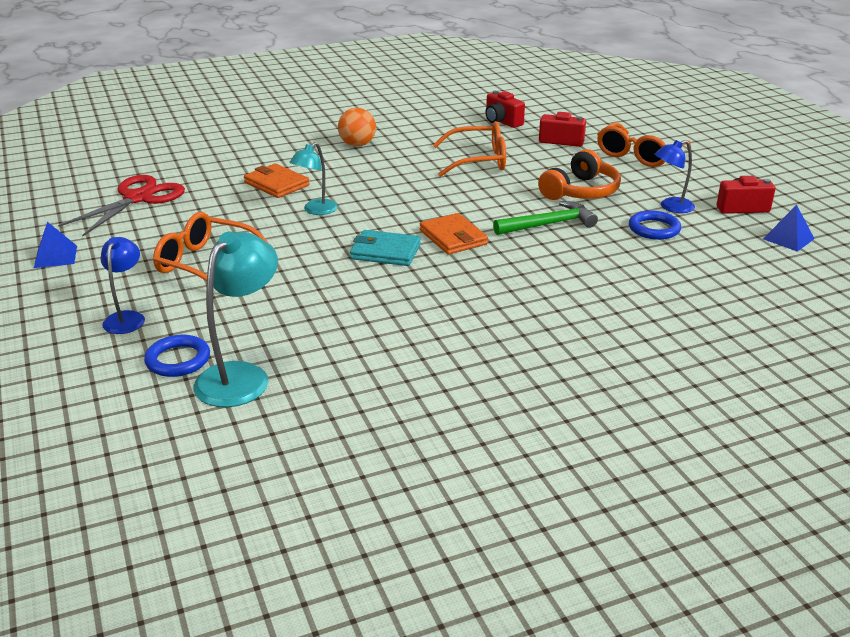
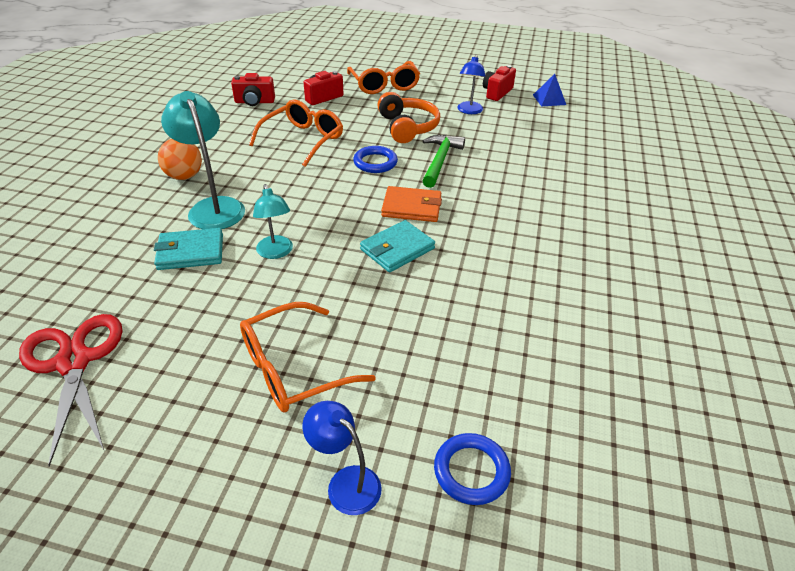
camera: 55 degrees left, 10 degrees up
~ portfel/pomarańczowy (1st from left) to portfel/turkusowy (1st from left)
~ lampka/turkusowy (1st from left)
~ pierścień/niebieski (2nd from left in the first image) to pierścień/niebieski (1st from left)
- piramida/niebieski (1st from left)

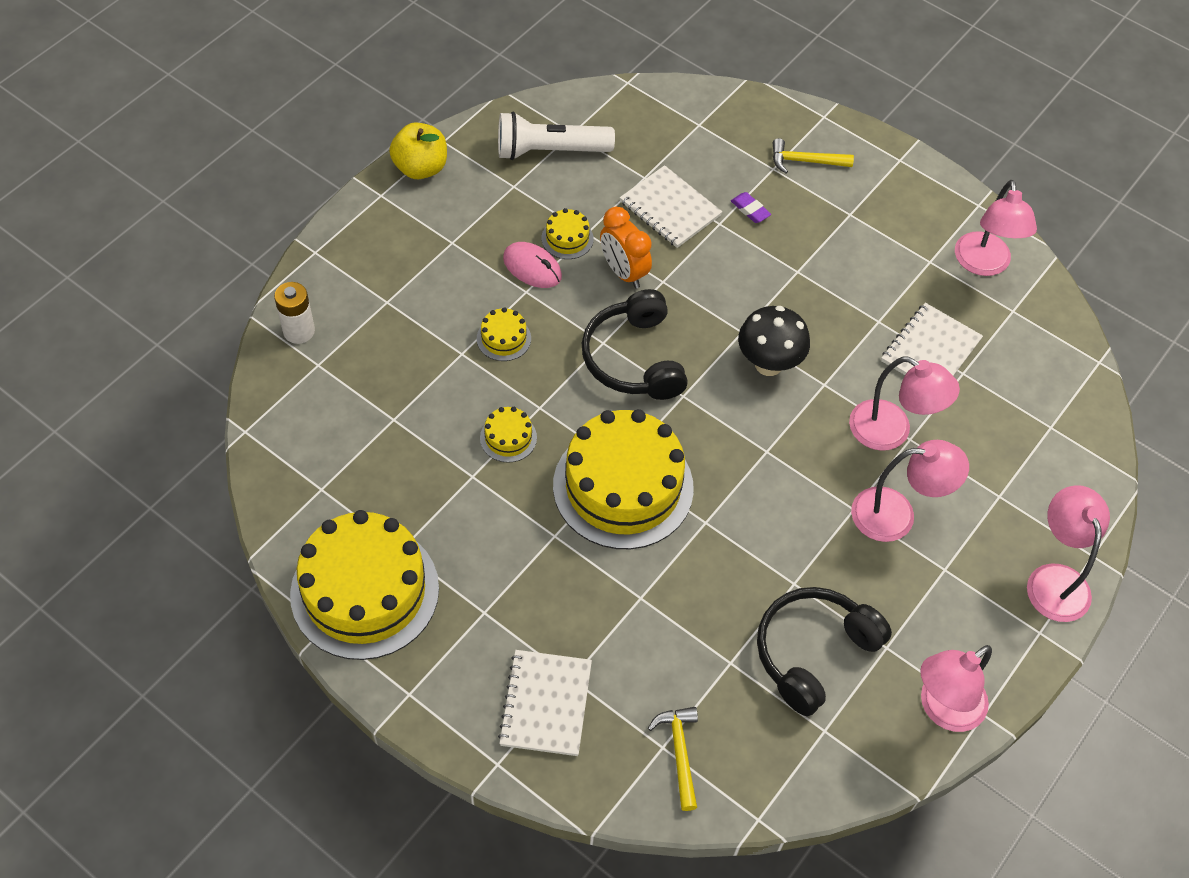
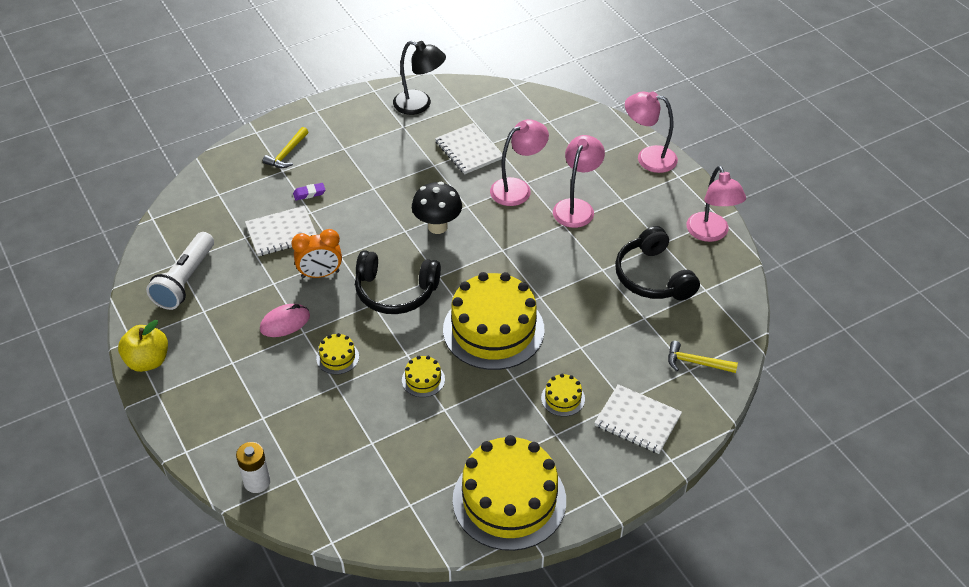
camera: 65 degrees left, 10 degrees down
~ lampka/różowy (4th from left) to lampka/czarny
~ tort/żółty (4th from left in the first image) to tort/żółty (5th from left)

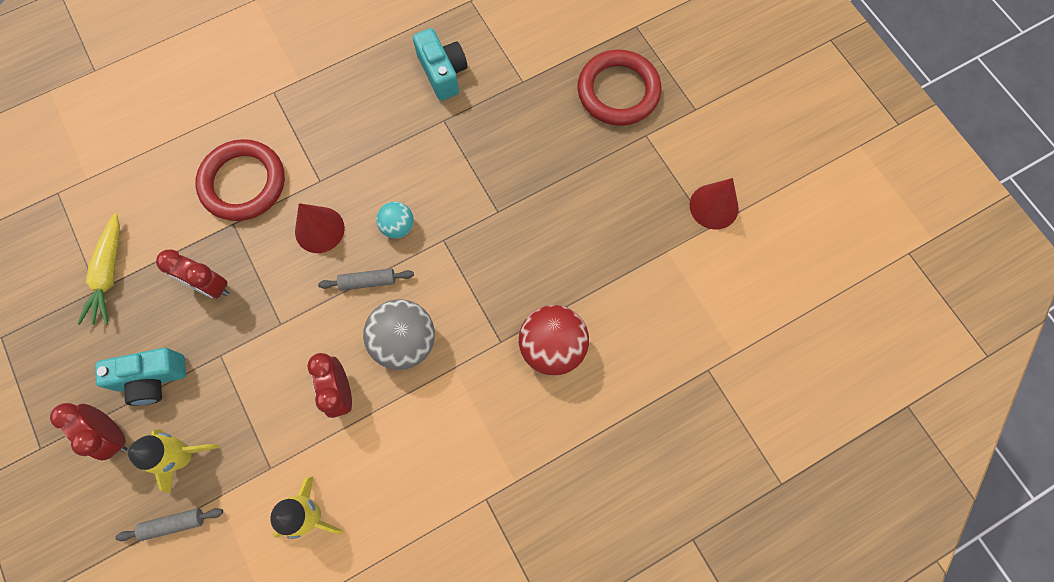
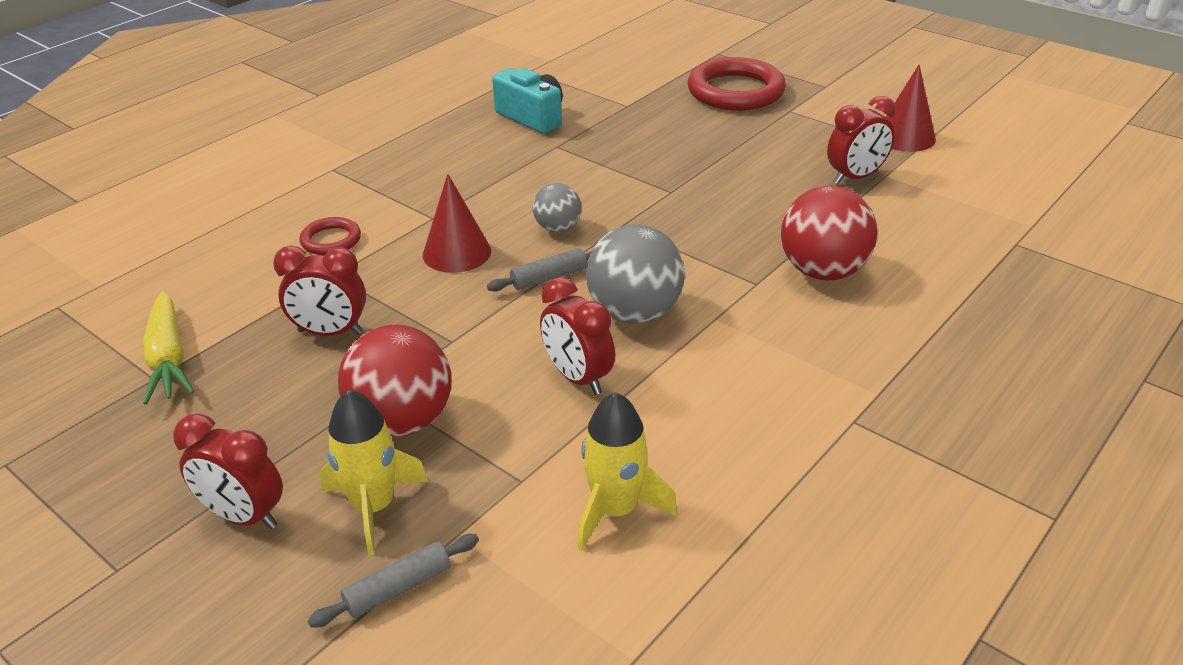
camera: 20 degrees left, 35 degrees down
~ pierścień/czerwony (1st from left) x0.50
+ piłka/czerwony (1st from left)
~ piłka/turkusowy to piłka/szary (1st from left)
+ budzik/czerwony (4th from left)
- aparat fotograficzny/turkusowy (1st from left)

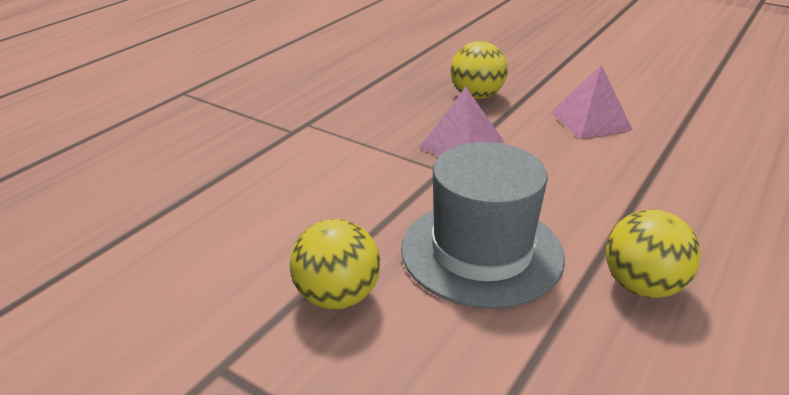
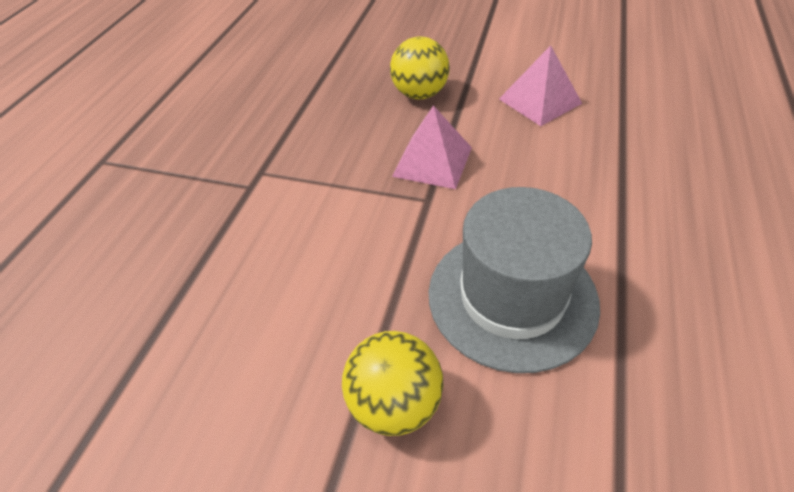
camera: 15 degrees left, 15 degrees up
- piłka/żółty (3rd from left)

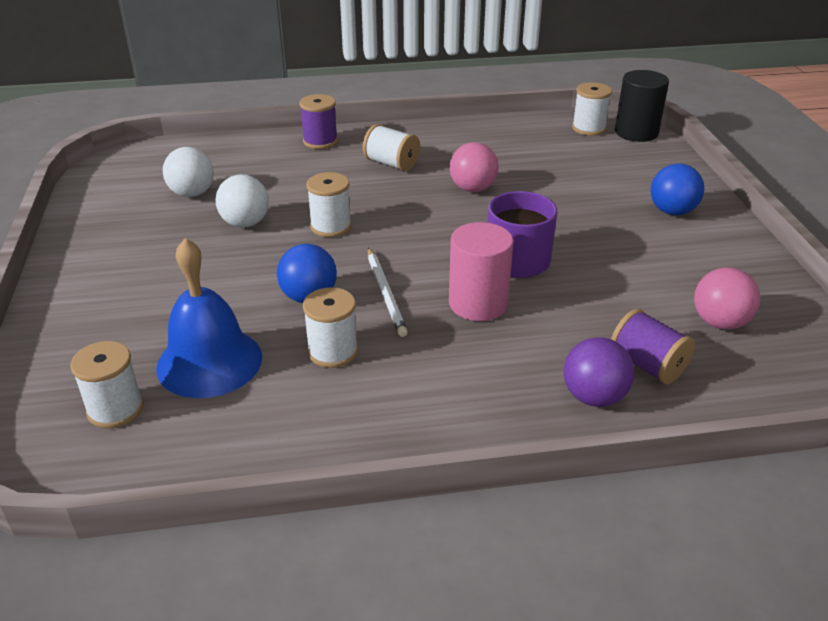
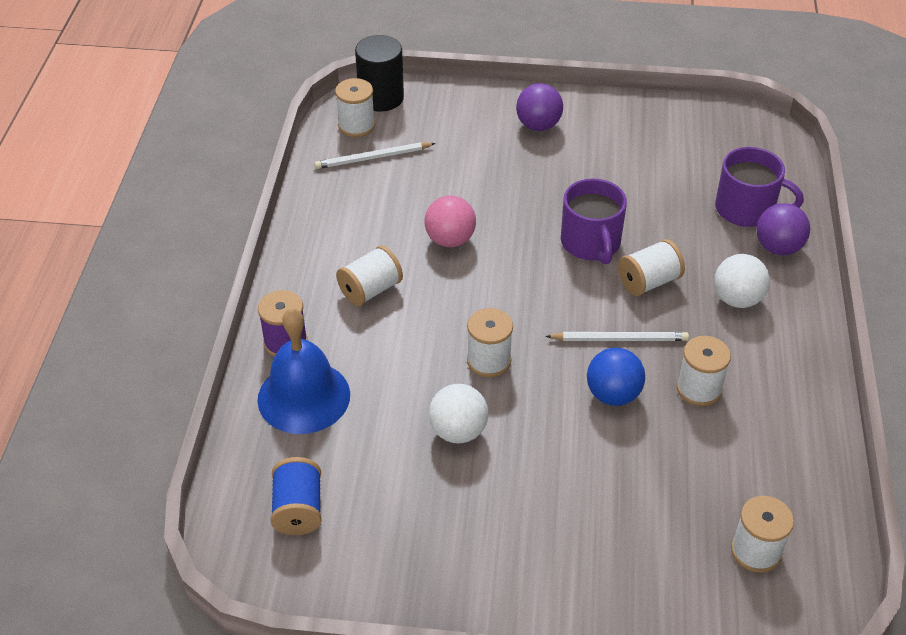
camera: 75 degrees left, 10 degrees up
~ dzwonek/niebieski
+ szpulka/niebieski
+ ołówek/biały (1st from left)
~ piłka/niebieski (2nd from left) to piłka/fioletowy (1st from left)
~ walec/różowy to szpulka/biały (4th from left)
~ piłka/biały (1st from left in the first image) to piłka/biały (2nd from left)
~ szpulka/fioletowy (2nd from left) to kubek/fioletowy (2nd from left)
- piłka/różowy (2nd from left)

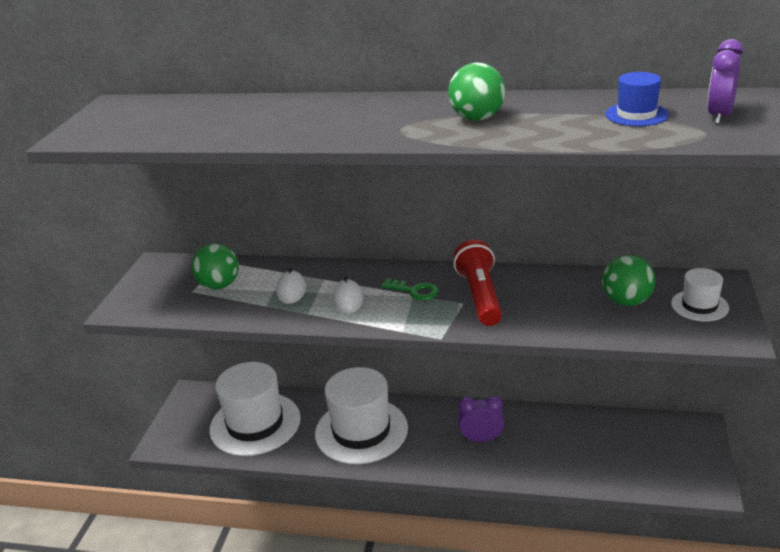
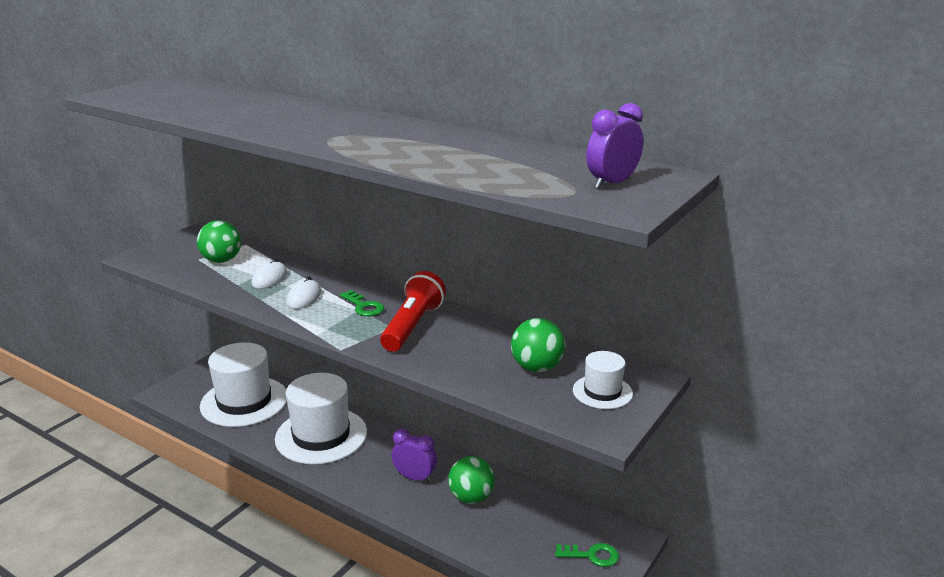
camera: 20 degrees right, 5 degrees down
~ piłka/zielony (2nd from left)
+ klucz/zielony (2nd from left)
- kapelusz/niebieski

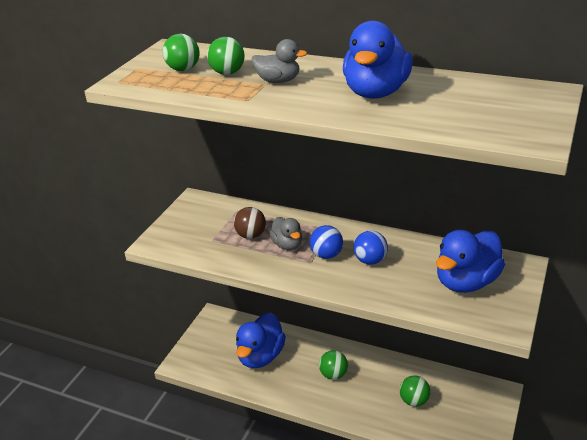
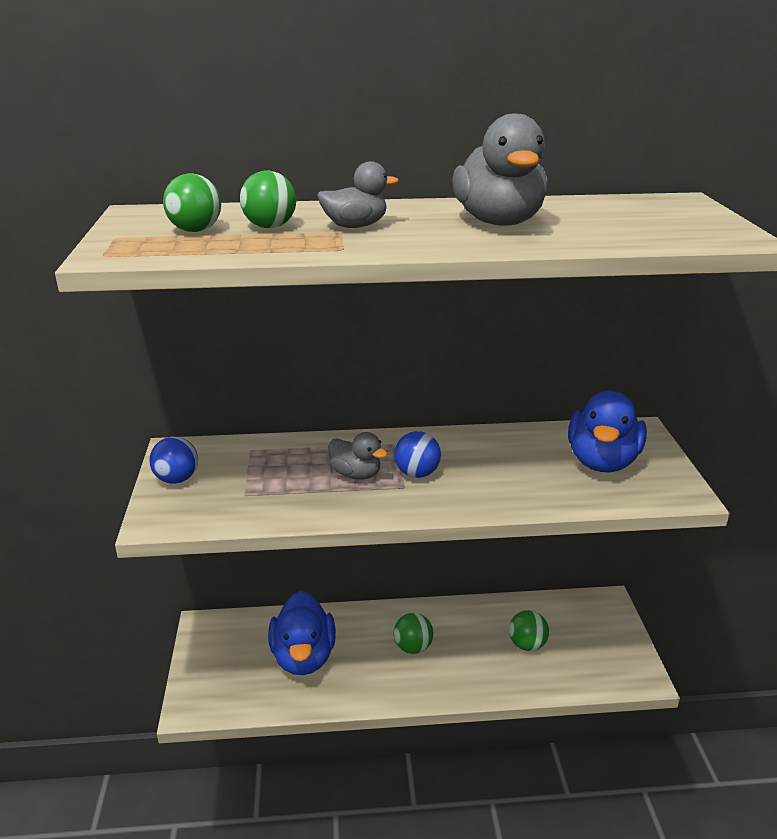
camera: 30 degrees left, 5 degrees down
~ piłka/niebieski (2nd from left in the first image) to piłka/niebieski (1st from left)
~ kaczka/niebieski (2nd from left) to kaczka/szary (3rd from left)
- piłka/brązowy

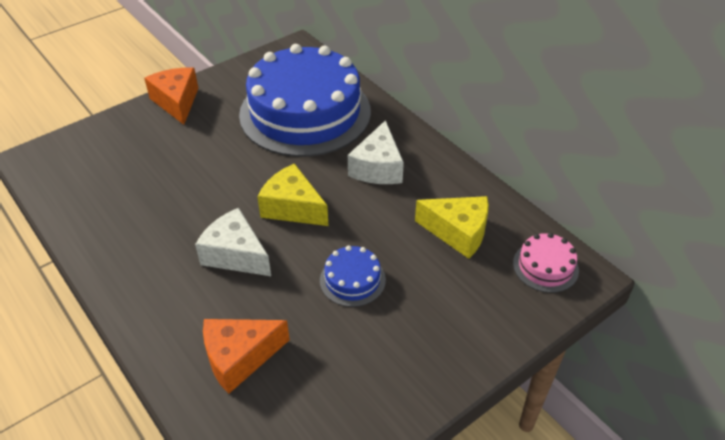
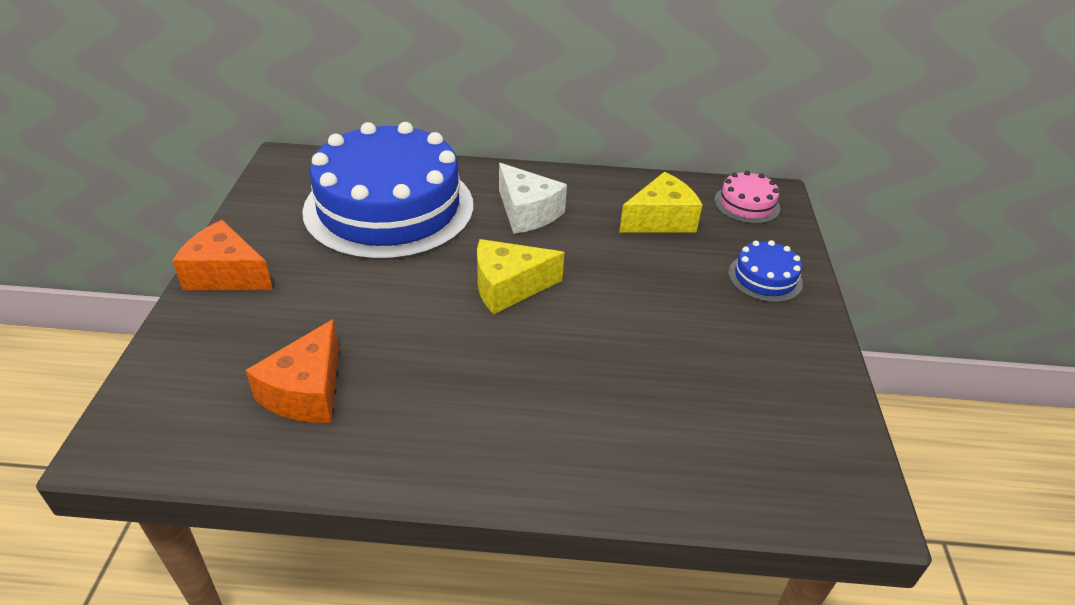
camera: 50 degrees left, 5 degrees down
~ ser/pomarańczowy (2nd from left)
~ tort/niebieski (2nd from left)
- ser/biały (1st from left)

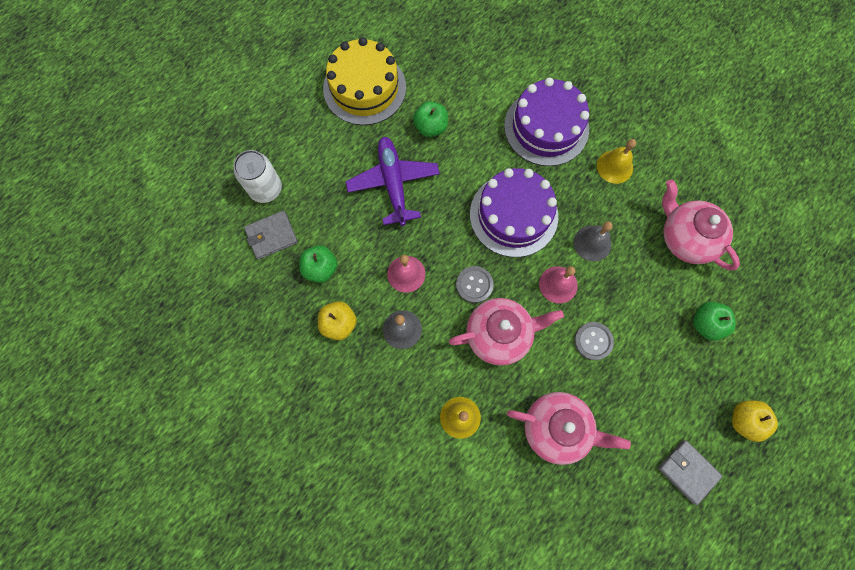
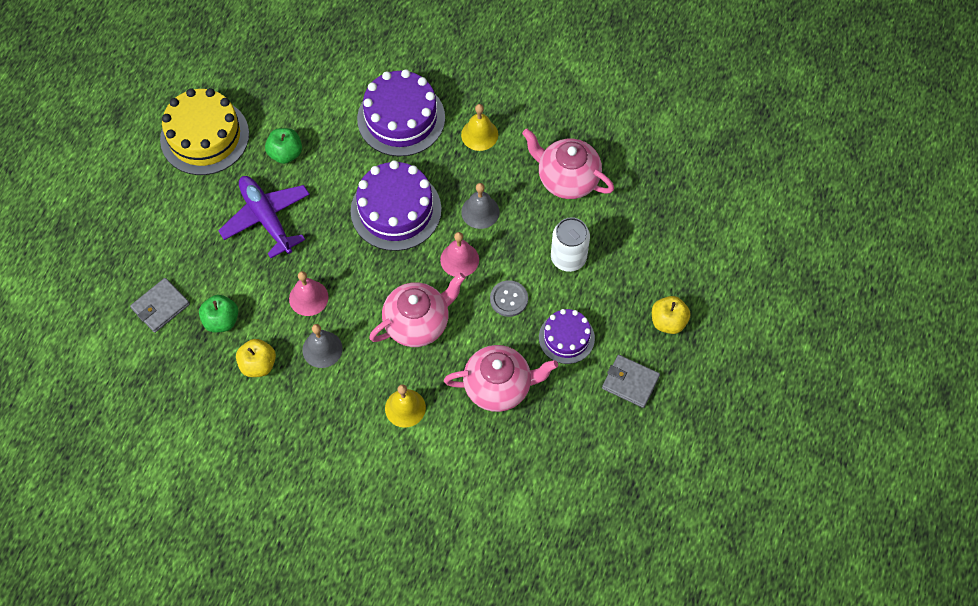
camera: 20 degrees left, 10 degrees down
+ tort/fioletowy (3rd from left)
~ puszka/biały
- guzik/szary (1st from left)
- jabłko/zielony (3rd from left)

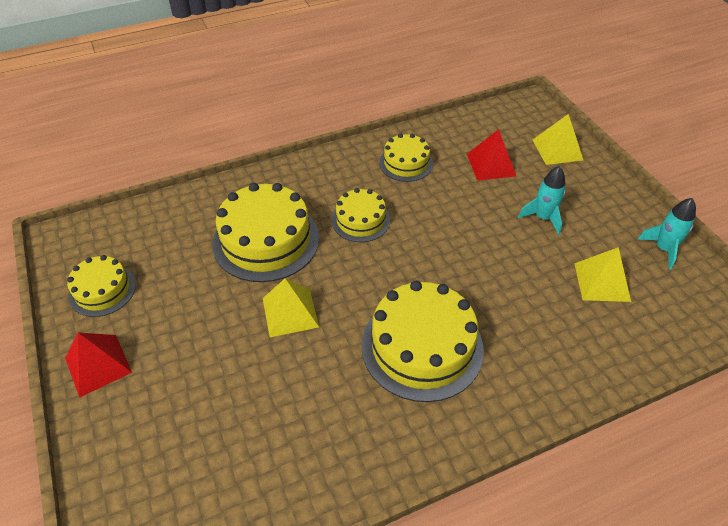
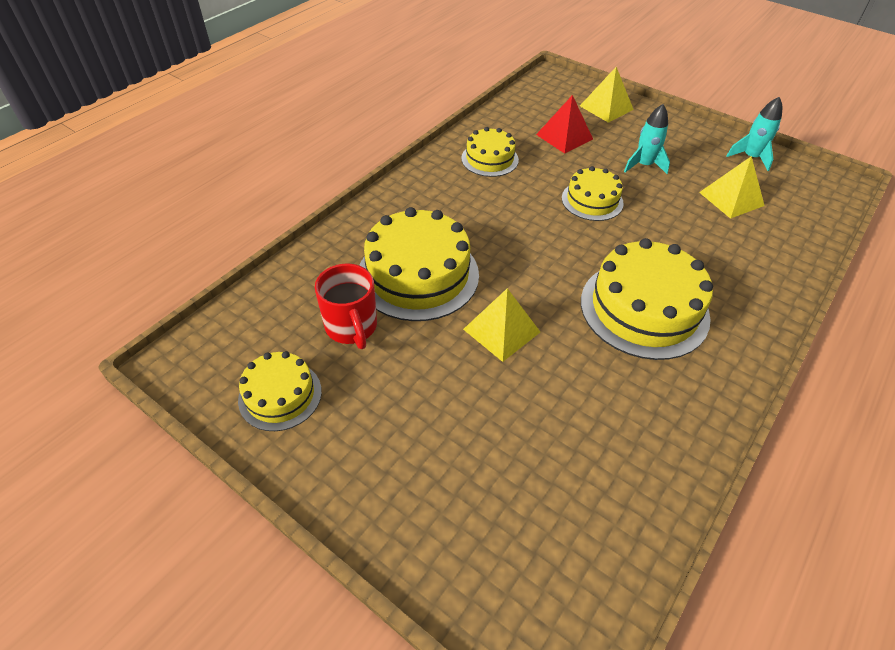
camera: 30 degrees left, 0 degrees up
+ kubek/czerwony
~ tort/żółty (3rd from left in the first image) to tort/żółty (4th from left)
- piramida/czerwony (1st from left)

